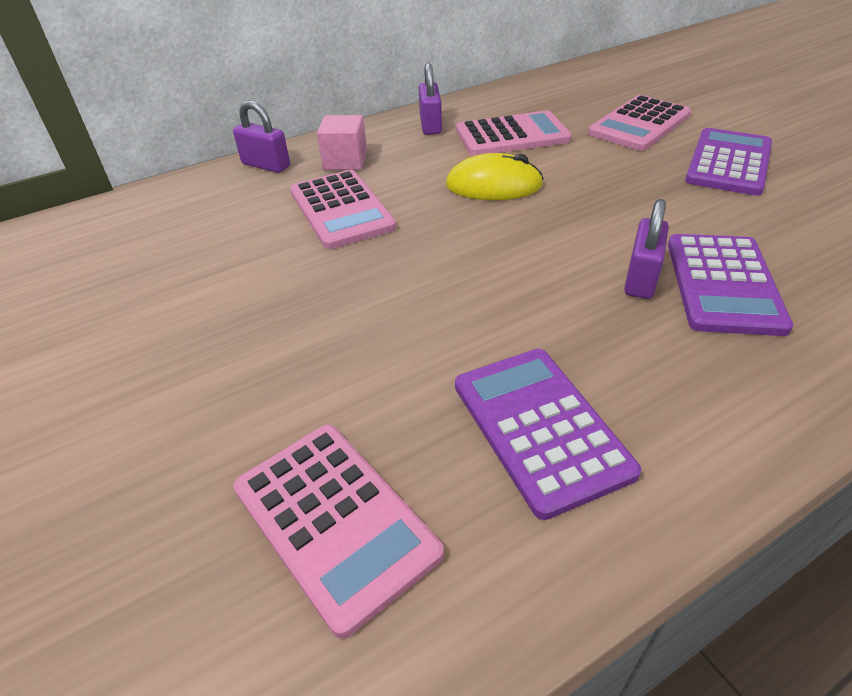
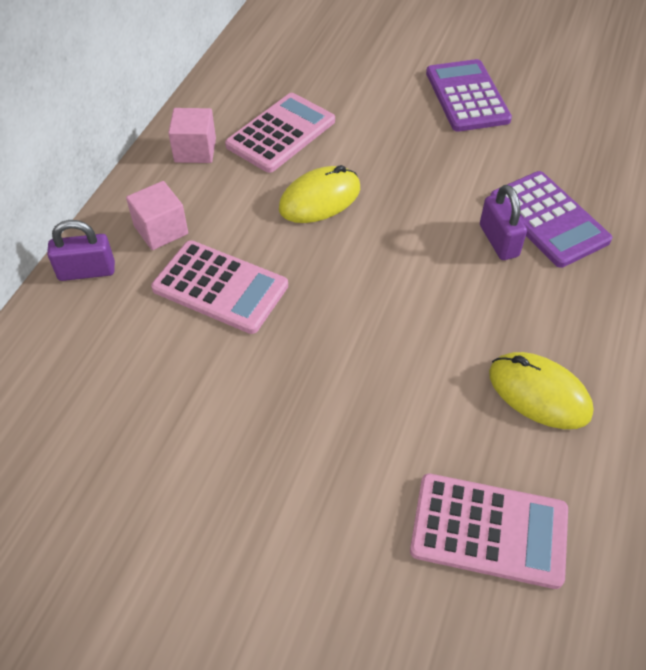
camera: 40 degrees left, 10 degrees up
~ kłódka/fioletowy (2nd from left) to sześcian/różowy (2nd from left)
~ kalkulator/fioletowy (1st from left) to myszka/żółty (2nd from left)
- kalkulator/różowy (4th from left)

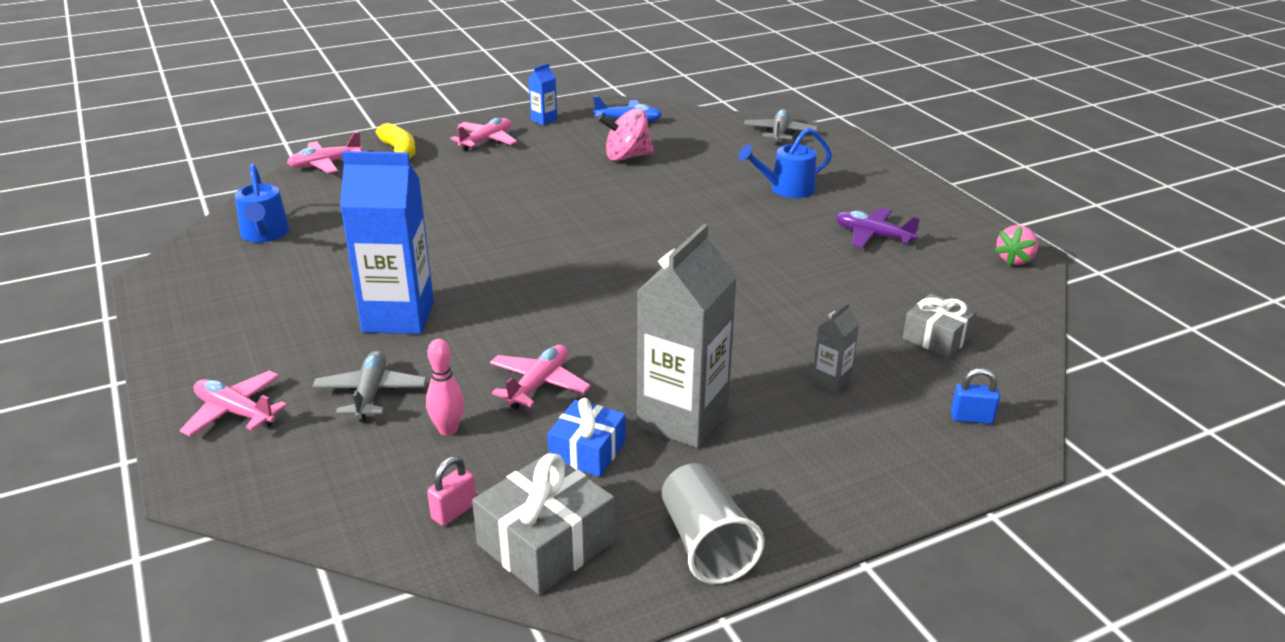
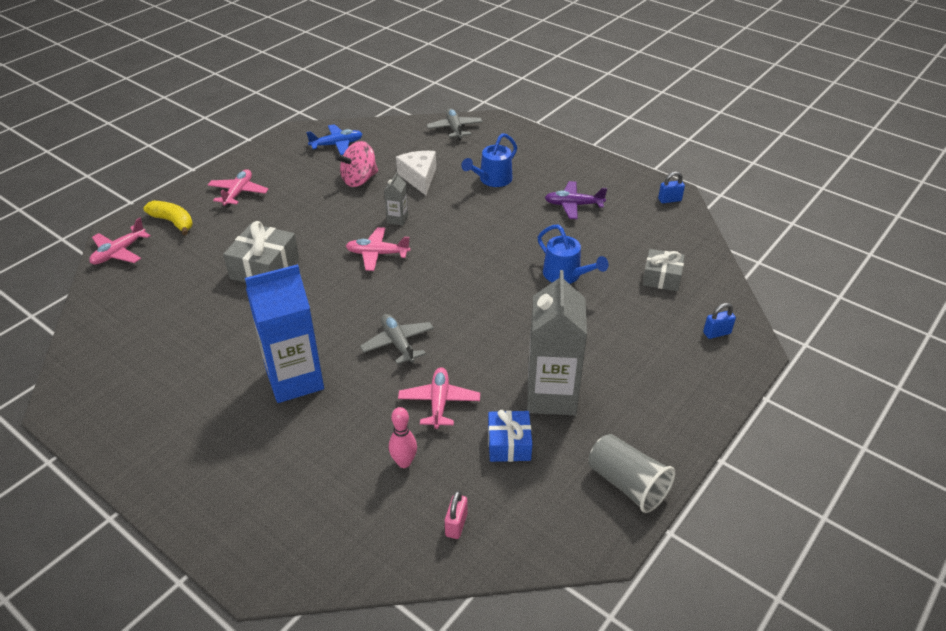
camera: 25 degrees left, 10 degrees up
~ prezent/szary (1st from left)
~ samolot/różowy (1st from left in the first image) to samolot/różowy (3rd from left)
~ samolot/szary (1st from left)
~ karton mleka/szary (2nd from left in the first image) to karton mleka/szary (1st from left)
+ ser/biały
~ konewka/niebieski (1st from left in the first image) to konewka/niebieski (2nd from left)
~ truskawka/różowy to kłódka/niebieski (1st from left)
- karton mleka/niebieski (2nd from left)

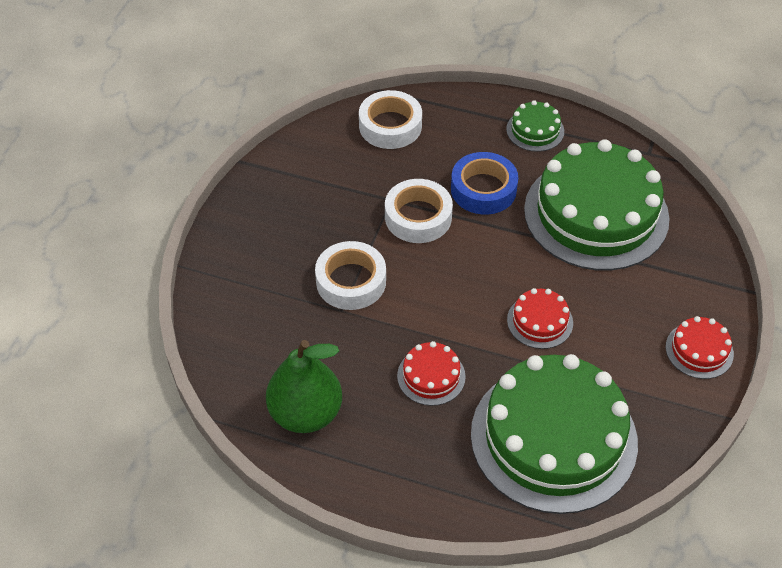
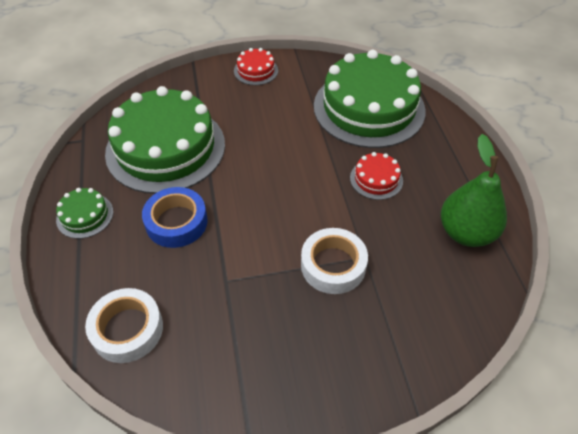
camera: 120 degrees left, 0 degrees up
- taśma klejąca/biały (3rd from left)
- tort/czerwony (2nd from left)

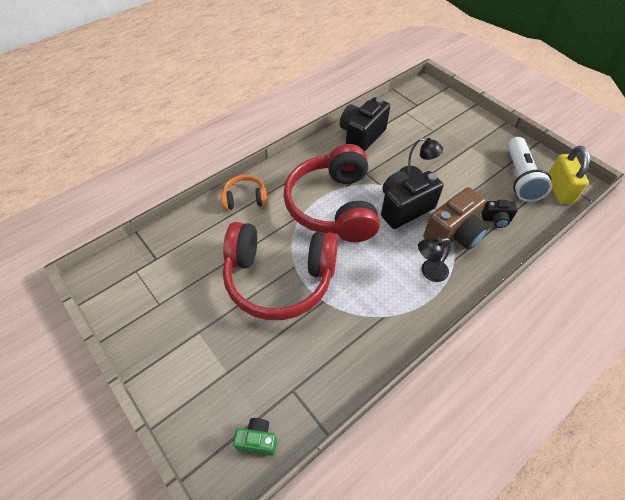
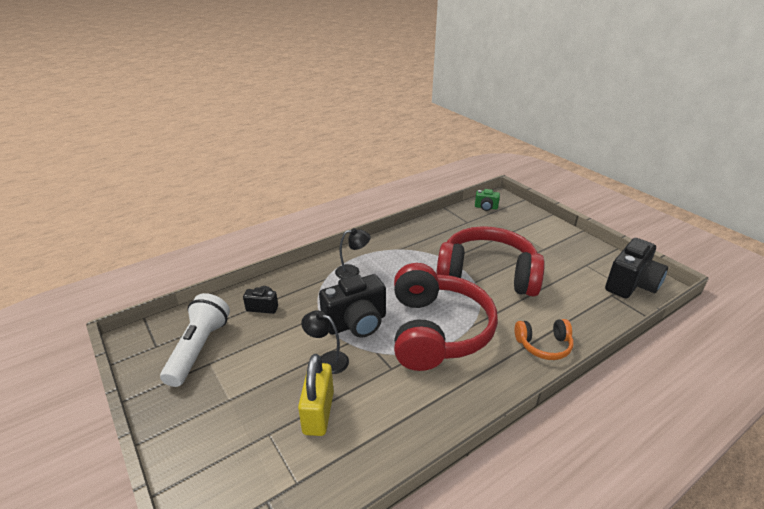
camera: 175 degrees left, 20 degrees down
~ kłódka/żółty
~ aparat fotograficzny/czarny (1st from left in the first image) to aparat fotograficzny/czarny (3rd from left)
- aparat fotograficzny/brązowy

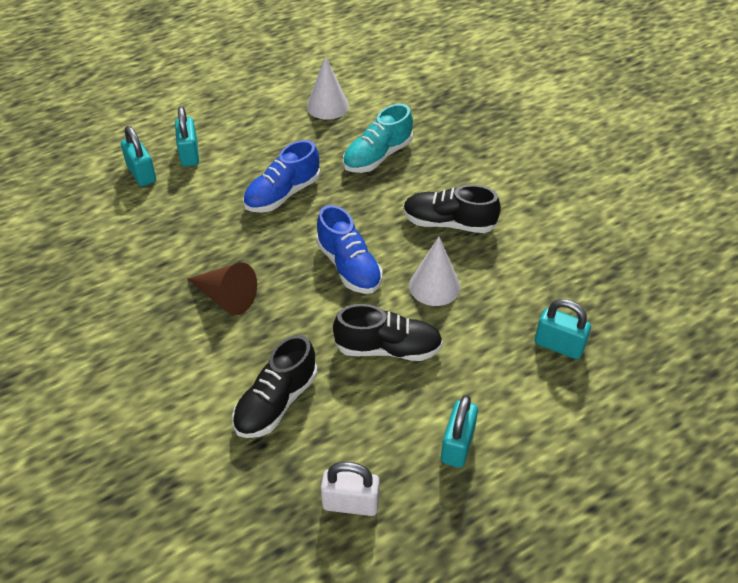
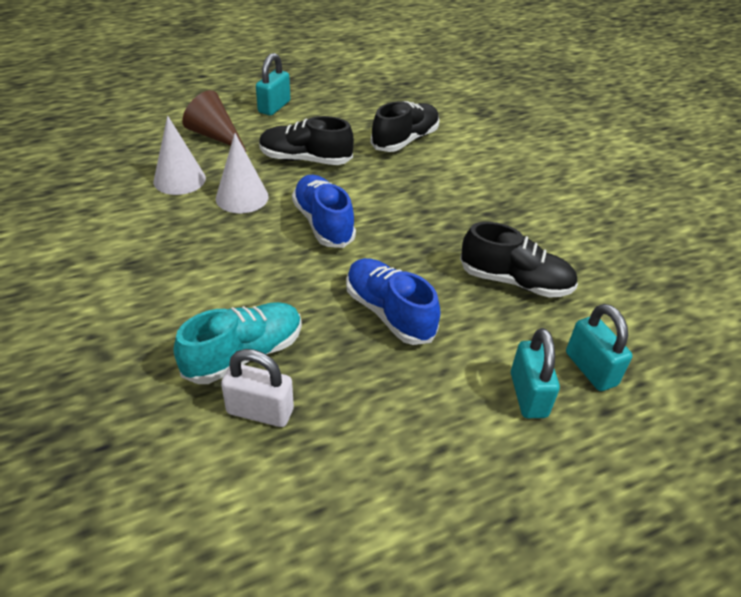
camera: 175 degrees left, 5 degrees down
~ stożek/biały (1st from left)
~ stożek/brązowy
~ kłódka/biały
~ but/niebieski (1st from left in the first image) 90 degrees counterclockwise
~ but/czarny (3rd from left)
- kłódka/turkusowy (4th from left)

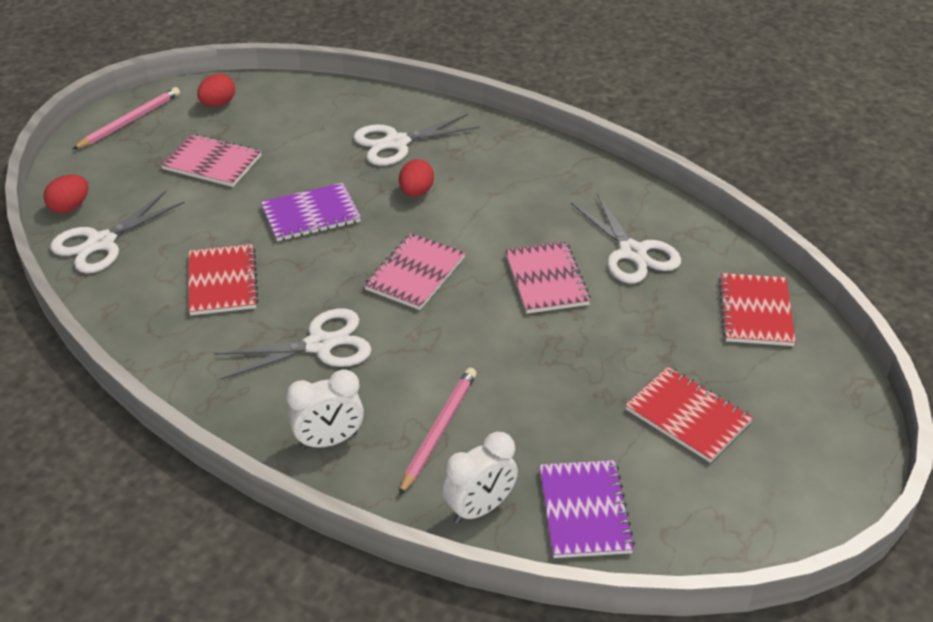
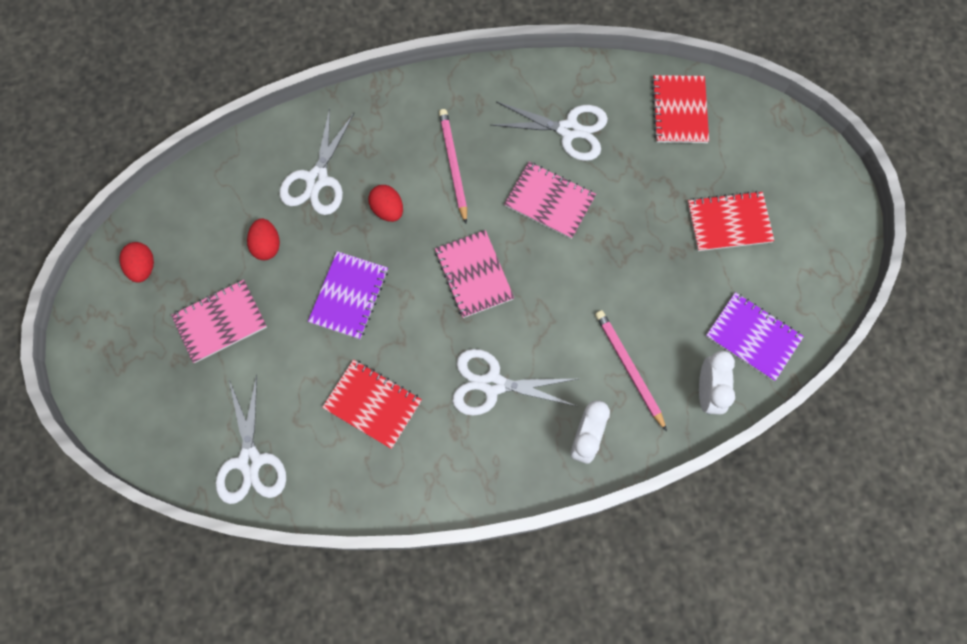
camera: 50 degrees left, 30 degrees up
~ jajko/czerwony (1st from left in the first image) to jajko/czerwony (2nd from left)
~ ołówek/różowy (1st from left)
~ nożyczki/biały (2nd from left in the first image) 105 degrees counterclockwise
~ zeszyt/czerwony (3rd from left in the first image) 45 degrees clockwise

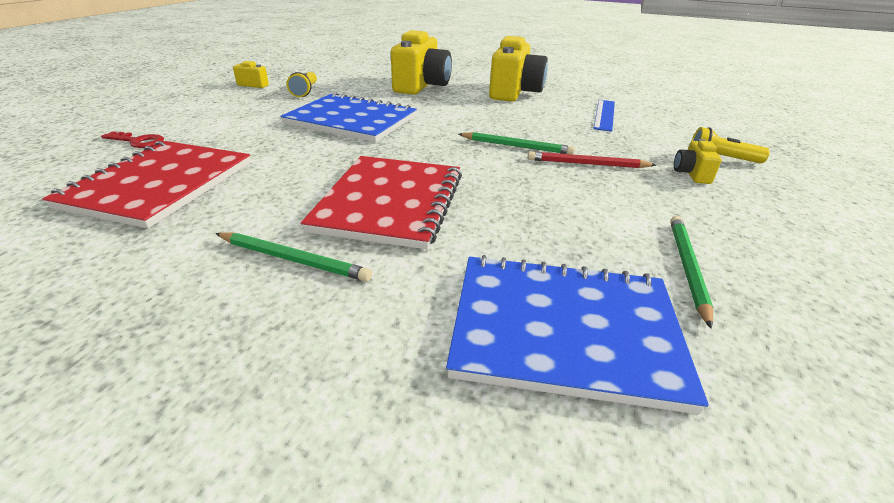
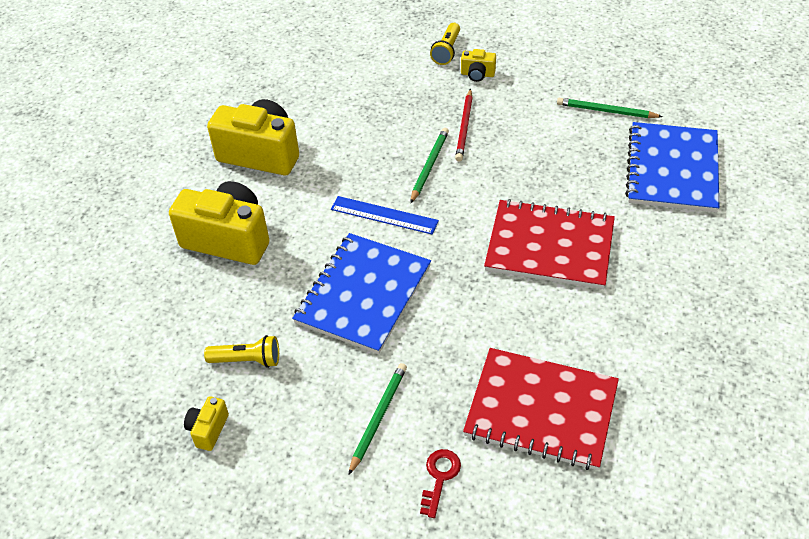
camera: 85 degrees left, 15 degrees up
~ linijka/niebieski
~ ołówek/zielony (1st from left)

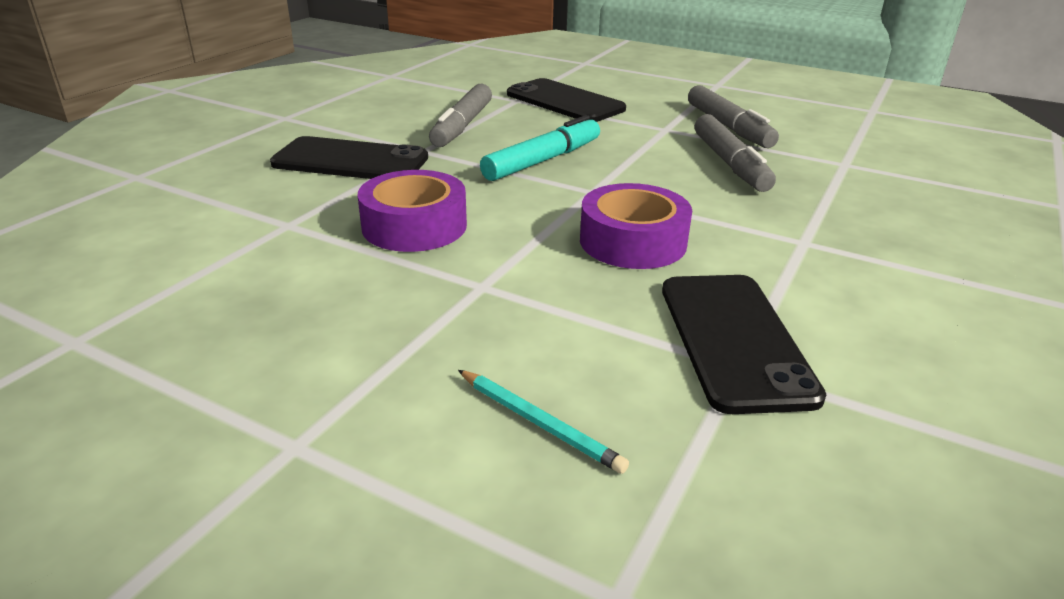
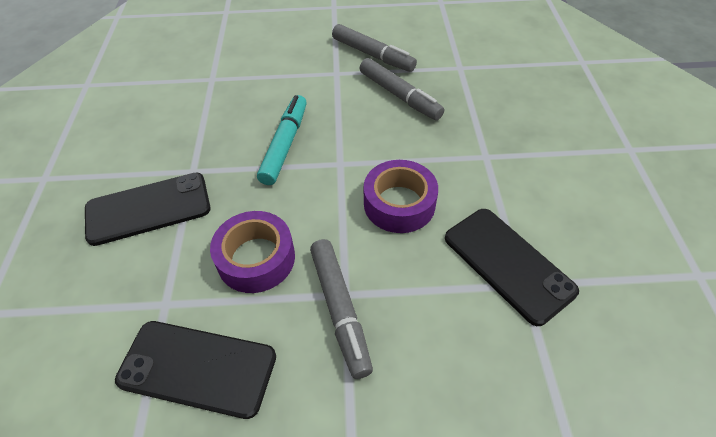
camera: 30 degrees left, 20 degrees up
~ telefon/czarny (2nd from left)
~ flamaster/szary (1st from left)
- ołówek/turkusowy

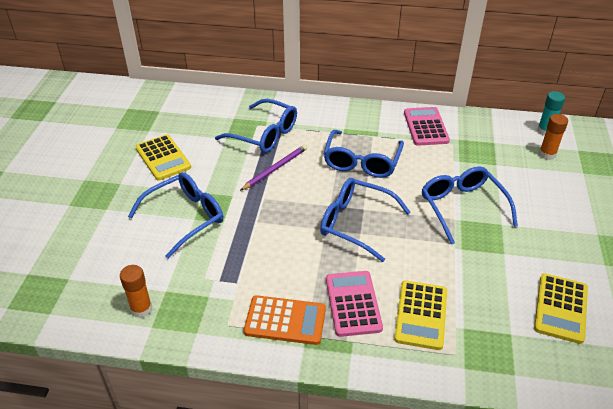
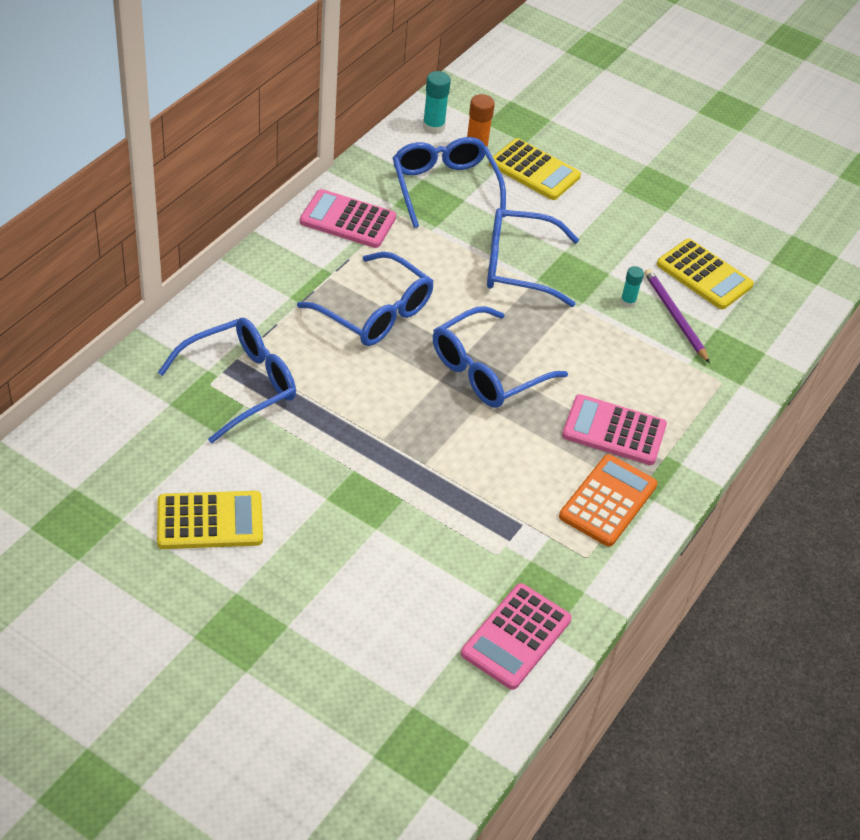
camera: 70 degrees left, 5 degrees up
~ okulary/niebieski (1st from left in the first image) to okulary/niebieski (3rd from left)
~ klej w sztyfcie/pomarańczowy (1st from left) to kalkulator/różowy (2nd from left)
~ kalkulator/żółty (2nd from left)
+ klej w sztyfcie/turkusowy (2nd from left)
~ ołówek/fioletowy

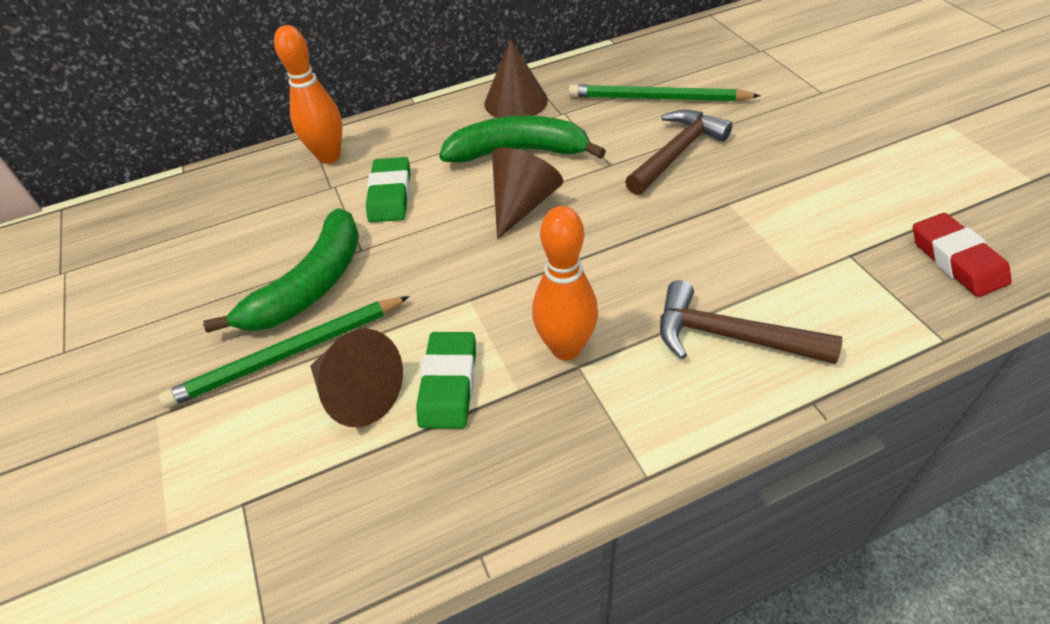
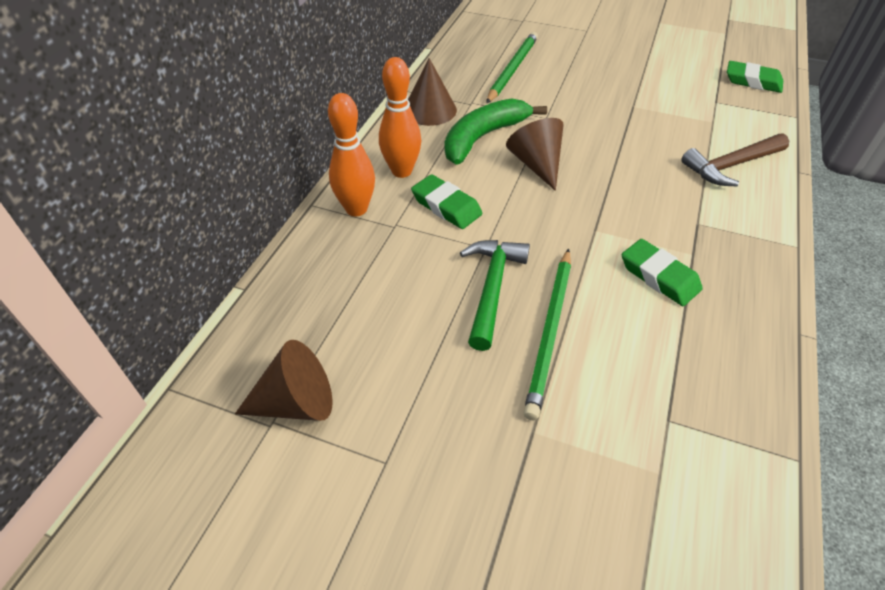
camera: 50 degrees left, 0 degrees up
~ stożek/brązowy (1st from left)
~ kręgiel/pomarańczowy (2nd from left)
~ banan/zielony (1st from left) to młotek/zielony
~ ołówek/zielony (2nd from left in the first image) 150 degrees clockwise
~ gumka do mazania/czerwony to gumka do mazania/zielony (3rd from left)
- młotek/brązowy (1st from left)

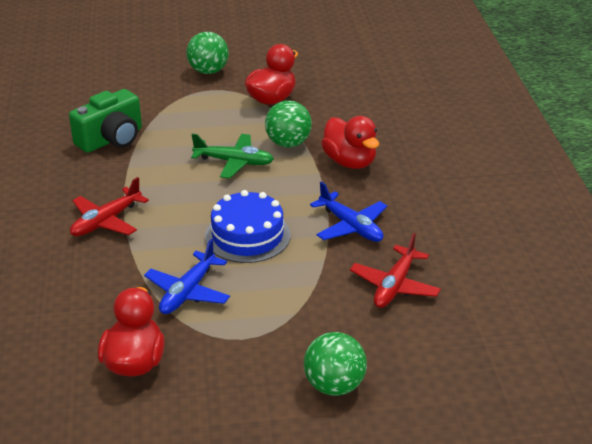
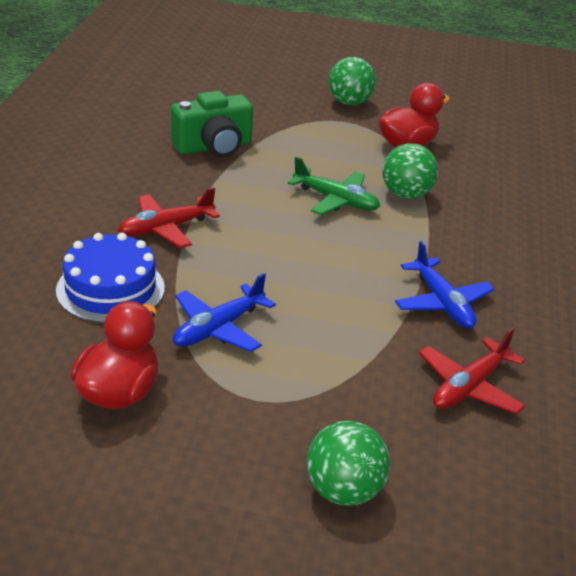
camera: 15 degrees right, 0 degrees up
~ tort/niebieski
- kaczka/czerwony (3rd from left)

